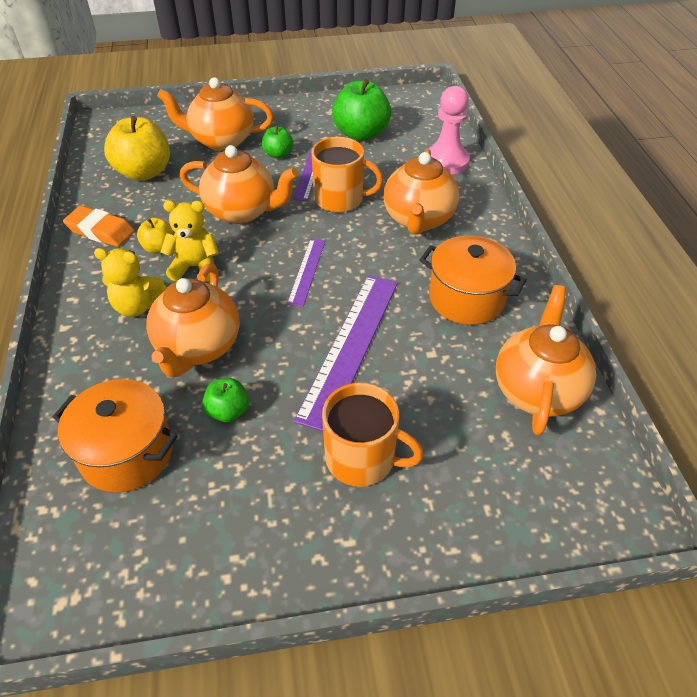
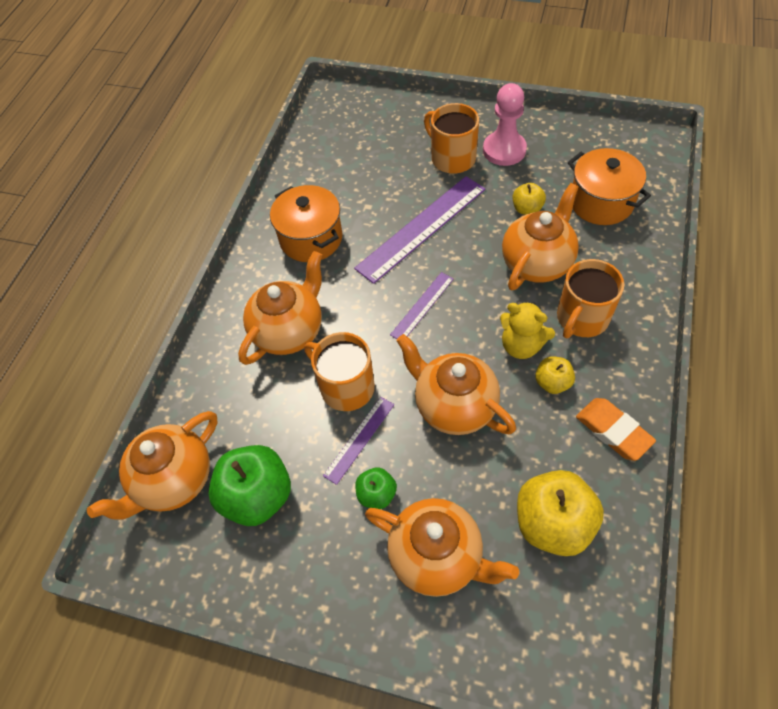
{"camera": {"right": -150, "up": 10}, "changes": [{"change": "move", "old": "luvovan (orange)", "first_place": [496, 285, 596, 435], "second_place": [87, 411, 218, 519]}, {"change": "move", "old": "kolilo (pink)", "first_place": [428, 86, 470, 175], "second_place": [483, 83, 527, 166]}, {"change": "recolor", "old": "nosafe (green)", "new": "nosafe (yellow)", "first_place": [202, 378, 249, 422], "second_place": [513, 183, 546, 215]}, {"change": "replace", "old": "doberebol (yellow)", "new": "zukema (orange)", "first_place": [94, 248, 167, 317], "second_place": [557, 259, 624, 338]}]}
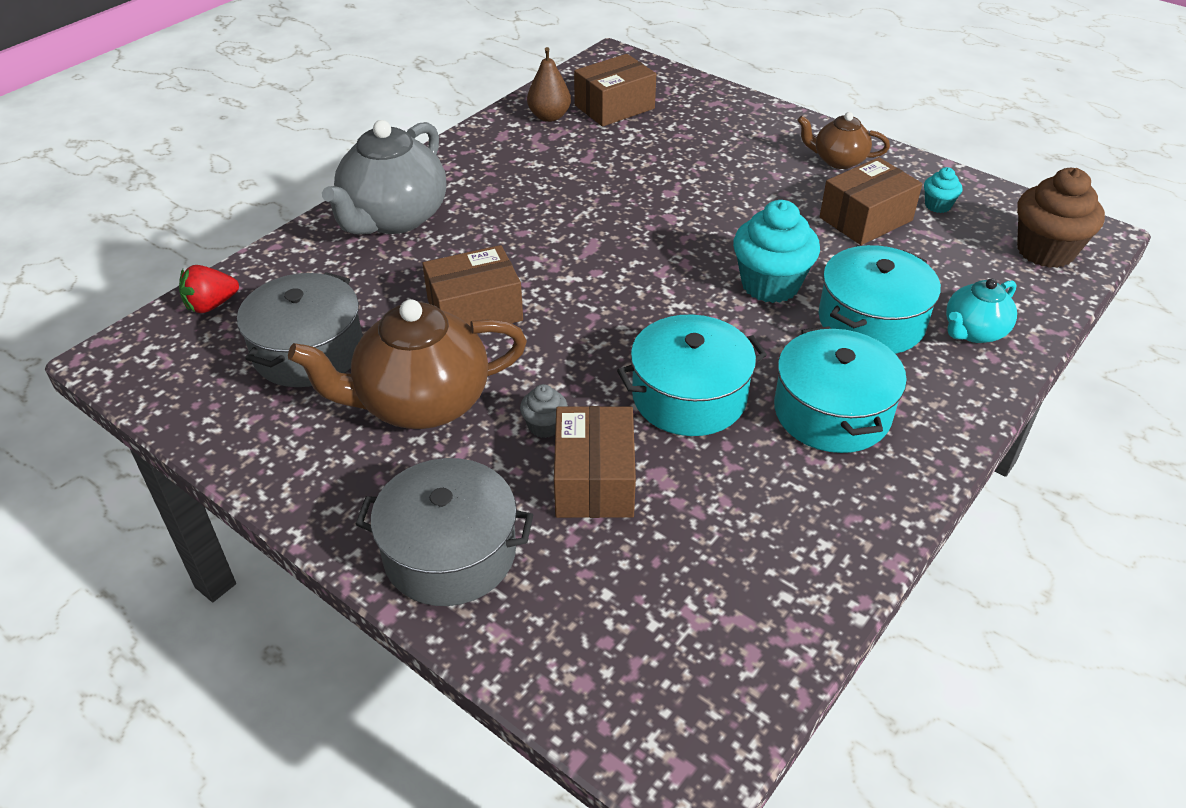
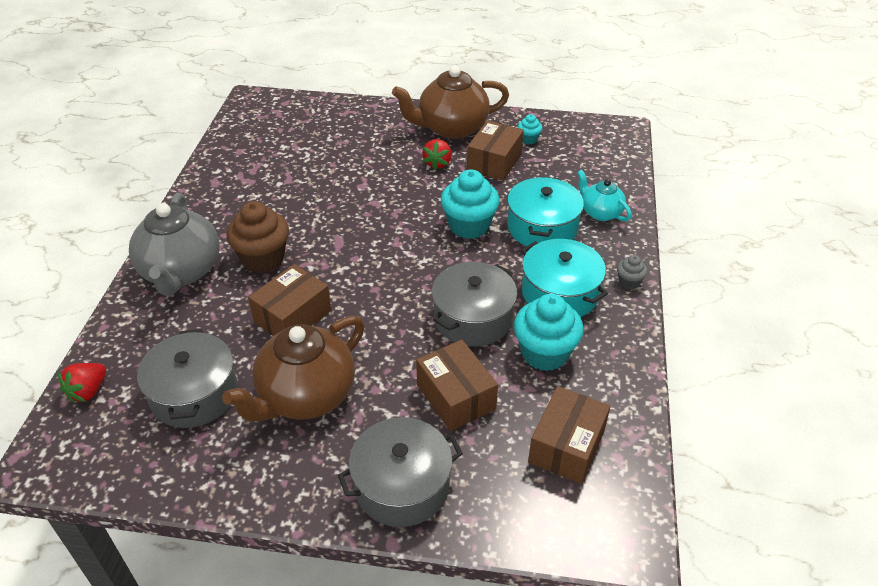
{"camera": {"right": -30, "up": 0}, "changes": [{"change": "move", "old": "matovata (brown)", "first_place": [1017, 168, 1105, 268], "second_place": [227, 201, 289, 273]}, {"change": "resize", "old": "luvovan (brown)", "first_place": [797, 112, 890, 169], "second_place": [392, 66, 509, 139], "factor": 1.85}, {"change": "insert", "new": "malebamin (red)", "second_place": [422, 139, 452, 170]}, {"change": "recolor", "old": "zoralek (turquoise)", "new": "zoralek (grey)", "first_place": [617, 314, 767, 436], "second_place": [431, 262, 517, 346]}, {"change": "insert", "new": "matovata (turquoise)", "second_place": [514, 294, 584, 371]}, {"change": "move", "old": "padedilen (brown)", "first_place": [574, 54, 656, 127], "second_place": [528, 386, 610, 484]}, {"change": "rotate", "old": "luvovan (turquoise)", "first_place": [946, 278, 1017, 343], "second_place": [577, 170, 632, 221], "degrees": 120}, {"change": "move", "old": "matovata (grey)", "first_place": [520, 384, 568, 438], "second_place": [617, 255, 648, 290]}, {"change": "delete", "old": "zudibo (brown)", "first_place": [527, 47, 571, 122]}]}
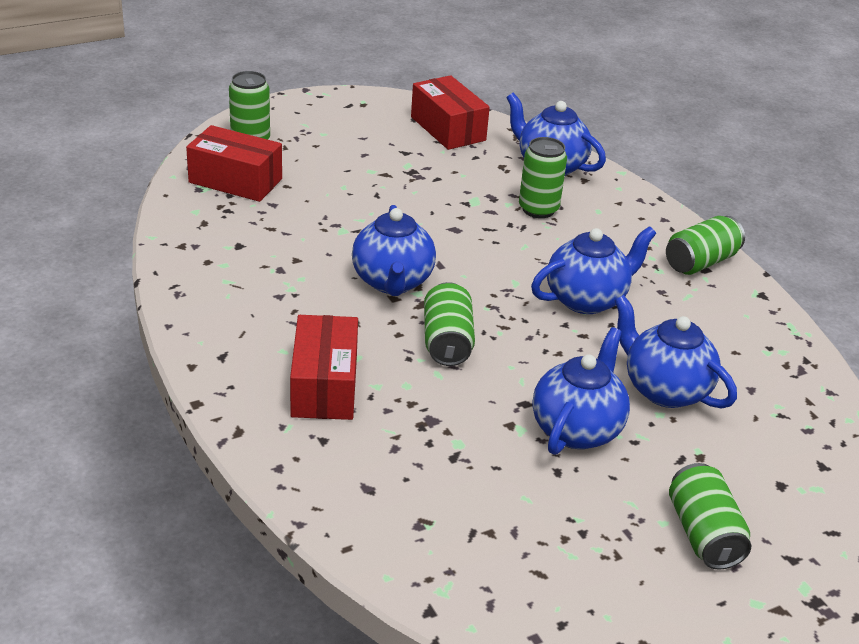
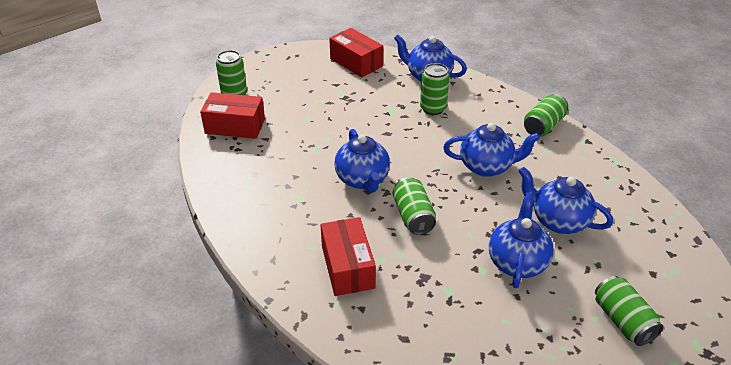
{"camera": {"right": -10, "up": 5}, "changes": [{"change": "rotate", "old": "luvovan (blue)", "first_place": [531, 226, 657, 314], "second_place": [443, 123, 540, 177], "degrees": 45}]}
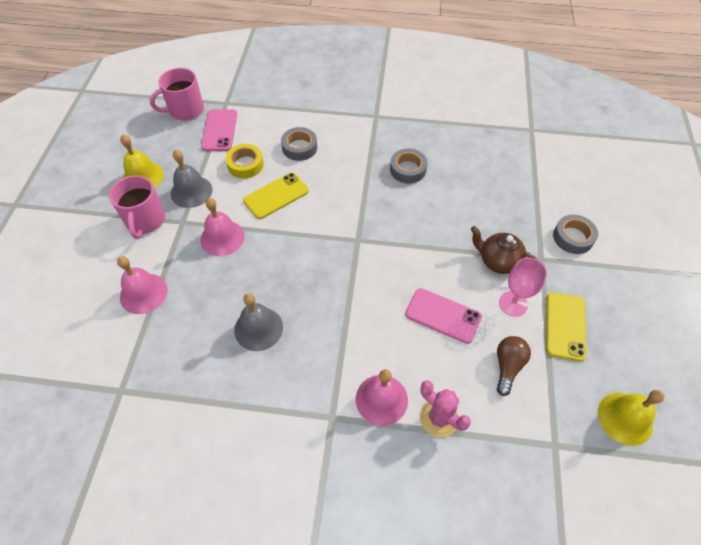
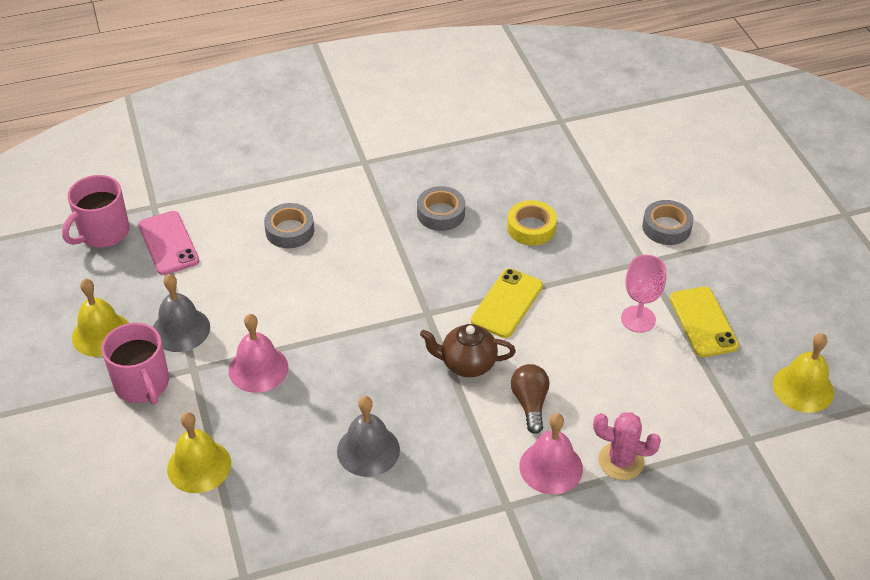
{"camera": {"right": -25, "up": -10}, "changes": [{"change": "recolor", "old": "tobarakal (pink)", "new": "tobarakal (yellow)", "first_place": [117, 256, 167, 314], "second_place": [167, 412, 231, 493]}, {"change": "move", "old": "luvovan (brown)", "first_place": [471, 226, 536, 274], "second_place": [420, 324, 516, 377]}, {"change": "move", "old": "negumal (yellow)", "first_place": [243, 173, 309, 219], "second_place": [471, 268, 543, 338]}, {"change": "move", "old": "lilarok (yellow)", "first_place": [225, 144, 264, 178], "second_place": [507, 200, 557, 246]}, {"change": "move", "old": "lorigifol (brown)", "first_place": [497, 336, 531, 396], "second_place": [511, 364, 549, 434]}, {"change": "delete", "old": "negumal (pink)", "first_place": [405, 288, 482, 344]}]}
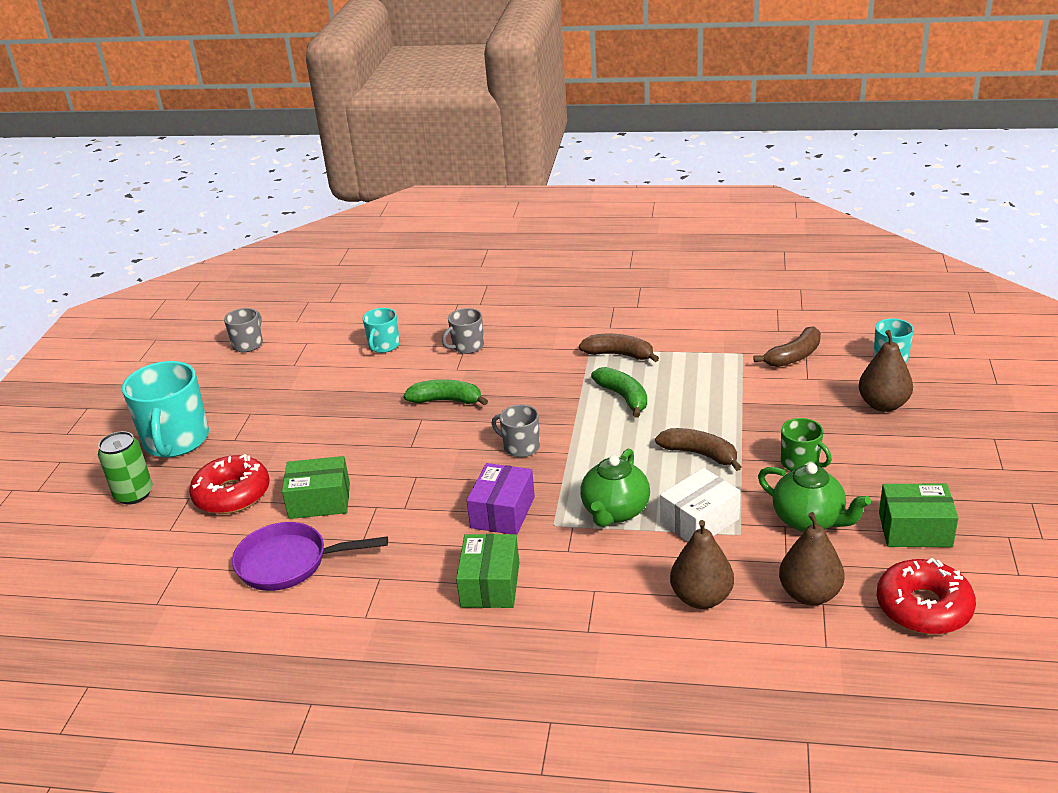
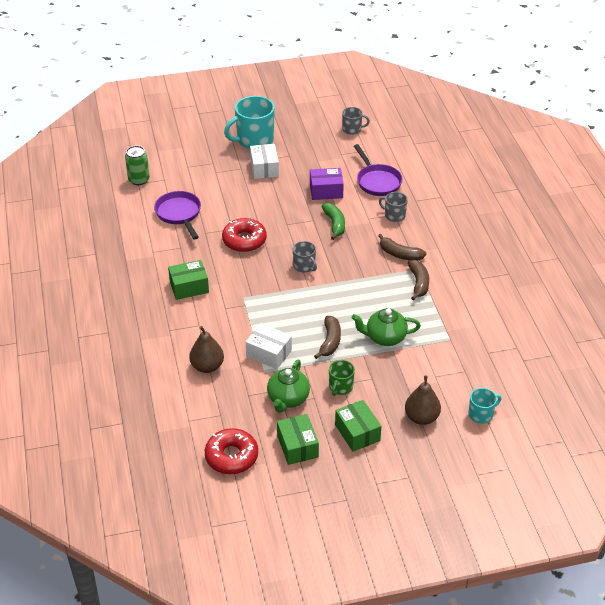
{"camera": {"right": 65, "up": 10}, "changes": [{"change": "move", "old": "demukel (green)", "first_place": [98, 431, 153, 505], "second_place": [125, 146, 150, 185]}, {"change": "move", "old": "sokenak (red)", "first_place": [189, 454, 270, 514], "second_place": [222, 218, 267, 252]}, {"change": "insert", "new": "padedilen (white)", "second_place": [250, 144, 279, 179]}, {"change": "rotate", "old": "zukema (grey)", "first_place": [492, 405, 540, 457], "second_place": [293, 241, 317, 273], "degrees": 135}, {"change": "move", "old": "padedilen (purple)", "first_place": [467, 463, 535, 535], "second_place": [310, 168, 344, 200]}, {"change": "move", "old": "padedilen (green)", "first_place": [282, 456, 350, 519], "second_place": [335, 400, 381, 451]}, {"change": "move", "old": "luvovan (green)", "first_place": [580, 449, 650, 527], "second_place": [352, 308, 421, 346]}, {"change": "replace", "old": "zukema (turquoise)", "new": "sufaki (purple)", "first_place": [363, 308, 400, 353], "second_place": [354, 144, 403, 196]}, {"change": "move", "old": "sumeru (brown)", "first_place": [753, 326, 821, 367], "second_place": [378, 234, 426, 261]}, {"change": "delete", "old": "sumeru (green)", "first_place": [591, 367, 647, 417]}, {"change": "delete", "old": "zudibo (brown)", "first_place": [779, 512, 845, 605]}]}
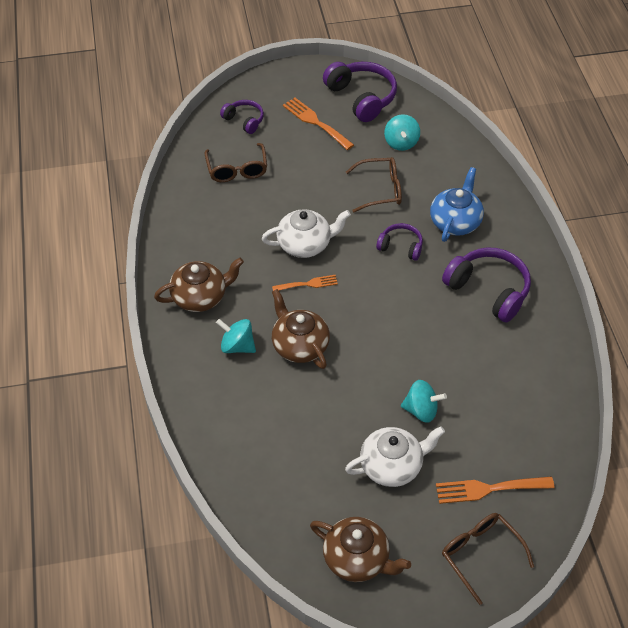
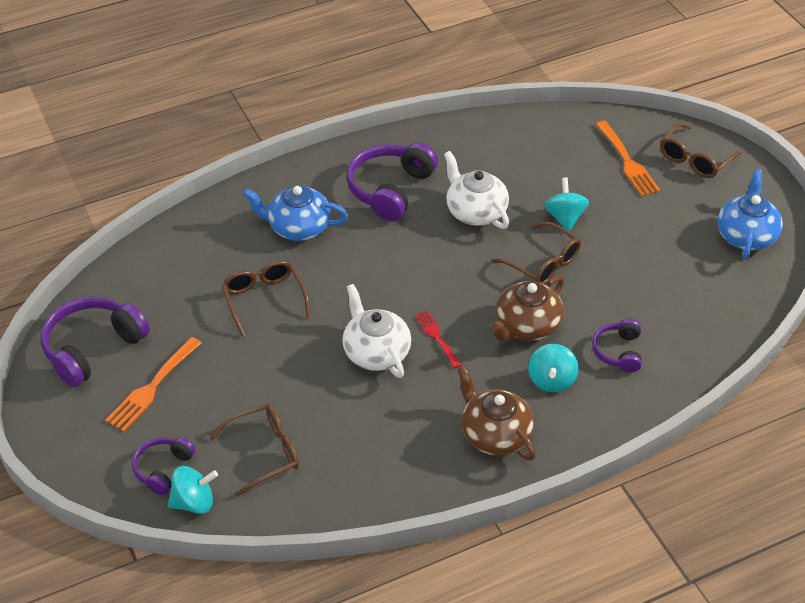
{"camera": {"right": -105, "up": -5}, "changes": [{"change": "move", "old": "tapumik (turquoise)", "first_place": [384, 114, 420, 151], "second_place": [168, 466, 218, 514]}, {"change": "recolor", "old": "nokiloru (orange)", "new": "nokiloru (red)", "first_place": [272, 275, 338, 291], "second_place": [414, 310, 461, 369]}, {"change": "move", "old": "luvovan (white)", "first_place": [345, 426, 445, 487], "second_place": [444, 151, 509, 229]}, {"change": "insert", "new": "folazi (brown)", "second_place": [491, 222, 581, 284]}, {"change": "move", "old": "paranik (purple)", "first_place": [376, 223, 423, 261], "second_place": [592, 319, 642, 373]}, {"change": "recolor", "old": "luvovan (brown)", "new": "luvovan (blue)", "first_place": [310, 517, 411, 582], "second_place": [718, 169, 783, 259]}]}
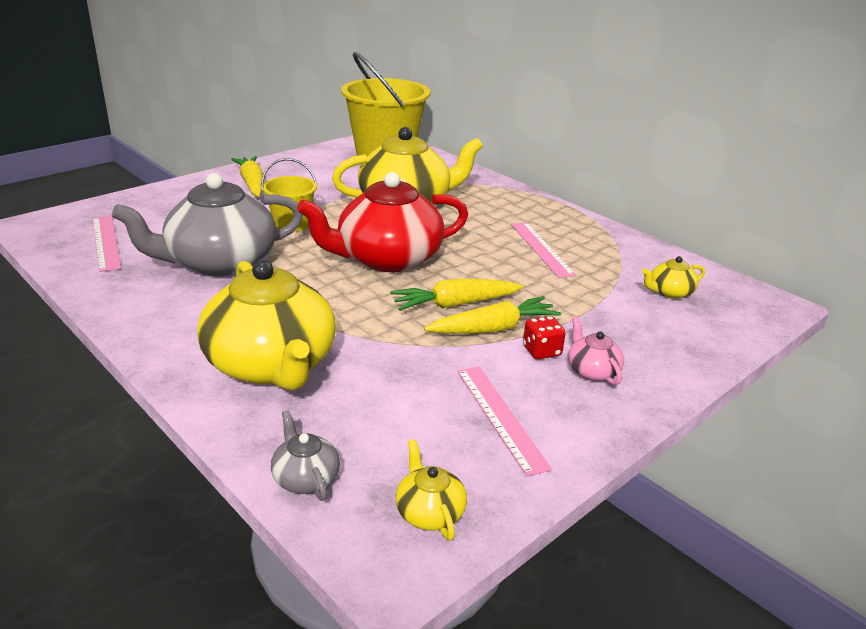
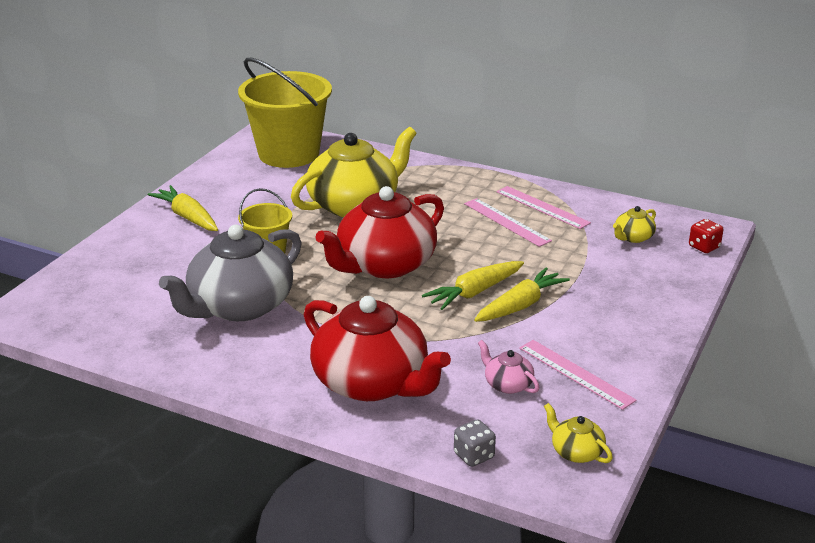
{"camera": {"right": -20, "up": 0}, "changes": [{"change": "recolor", "old": "luvovan (yellow)", "new": "luvovan (red)", "first_place": [197, 260, 336, 391], "second_place": [304, 296, 451, 401]}, {"change": "replace", "old": "luvovan (grey)", "new": "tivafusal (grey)", "first_place": [271, 410, 340, 501], "second_place": [454, 420, 496, 467]}, {"change": "move", "old": "luvovan (pink)", "first_place": [568, 317, 624, 385], "second_place": [478, 340, 540, 394]}, {"change": "move", "old": "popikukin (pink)", "first_place": [93, 216, 121, 272], "second_place": [496, 186, 591, 229]}, {"change": "move", "old": "tivafusal (red)", "first_place": [523, 316, 566, 359], "second_place": [689, 219, 723, 253]}]}
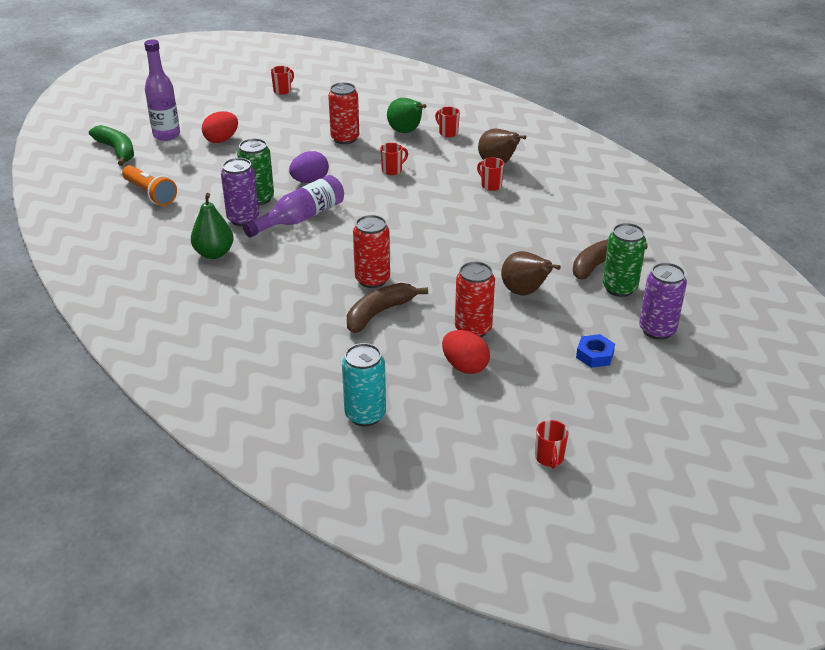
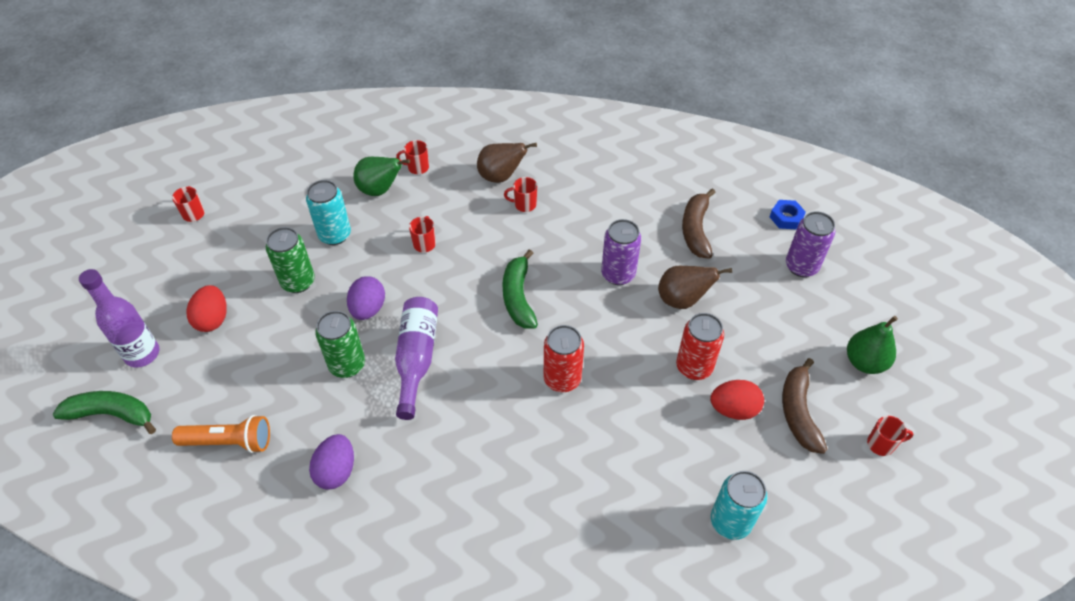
{"camera": {"right": -45, "up": 15}, "changes": [{"change": "move", "old": "demukel (green)", "first_place": [603, 223, 646, 297], "second_place": [266, 227, 315, 293]}, {"change": "recolor", "old": "demukel (red)", "new": "demukel (turquoise)", "first_place": [328, 82, 359, 144], "second_place": [306, 180, 351, 245]}, {"change": "insert", "new": "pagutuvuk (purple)", "second_place": [309, 434, 354, 490]}, {"change": "insert", "new": "sumeru (green)", "second_place": [502, 249, 538, 329]}, {"change": "move", "old": "demukel (purple)", "first_place": [221, 158, 259, 226], "second_place": [601, 219, 641, 285]}, {"change": "move", "old": "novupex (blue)", "first_place": [576, 334, 615, 368], "second_place": [770, 200, 806, 229]}, {"change": "move", "old": "sumeru (brown)", "first_place": [347, 283, 428, 333], "second_place": [782, 358, 827, 454]}, {"change": "move", "old": "zudibo (green)", "first_place": [191, 193, 234, 259], "second_place": [847, 316, 898, 374]}, {"change": "rotate", "old": "zukema (red)", "first_place": [535, 420, 569, 469], "second_place": [867, 416, 913, 456], "degrees": -45}]}
